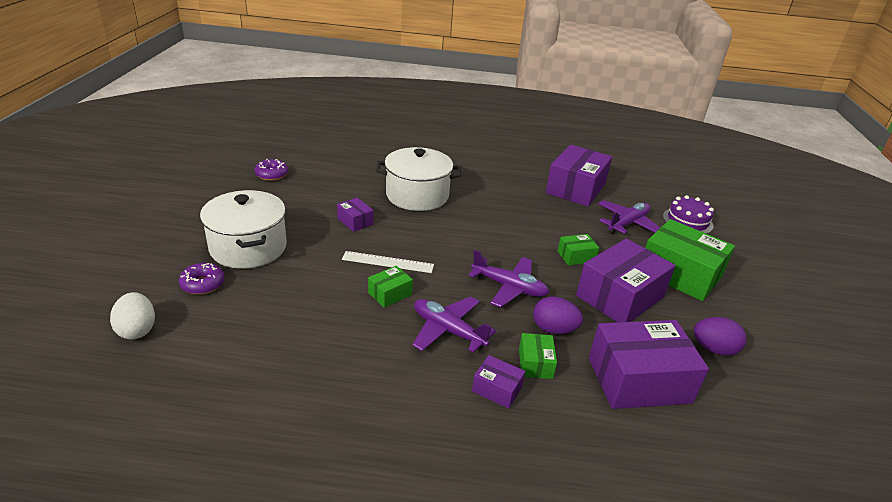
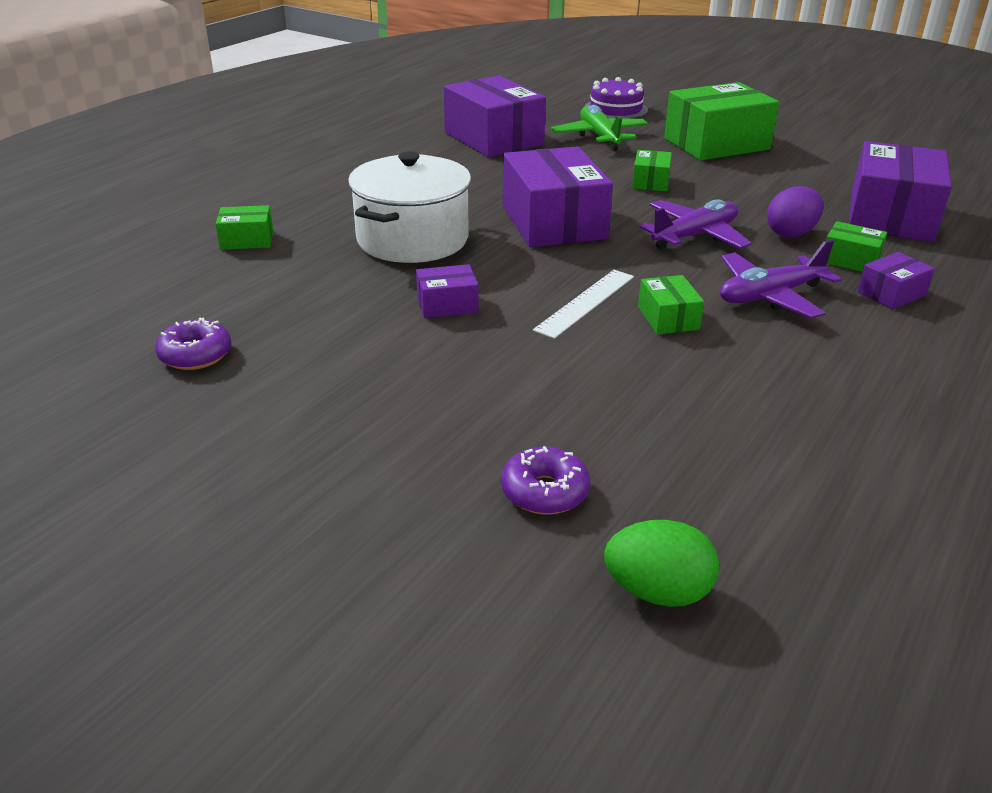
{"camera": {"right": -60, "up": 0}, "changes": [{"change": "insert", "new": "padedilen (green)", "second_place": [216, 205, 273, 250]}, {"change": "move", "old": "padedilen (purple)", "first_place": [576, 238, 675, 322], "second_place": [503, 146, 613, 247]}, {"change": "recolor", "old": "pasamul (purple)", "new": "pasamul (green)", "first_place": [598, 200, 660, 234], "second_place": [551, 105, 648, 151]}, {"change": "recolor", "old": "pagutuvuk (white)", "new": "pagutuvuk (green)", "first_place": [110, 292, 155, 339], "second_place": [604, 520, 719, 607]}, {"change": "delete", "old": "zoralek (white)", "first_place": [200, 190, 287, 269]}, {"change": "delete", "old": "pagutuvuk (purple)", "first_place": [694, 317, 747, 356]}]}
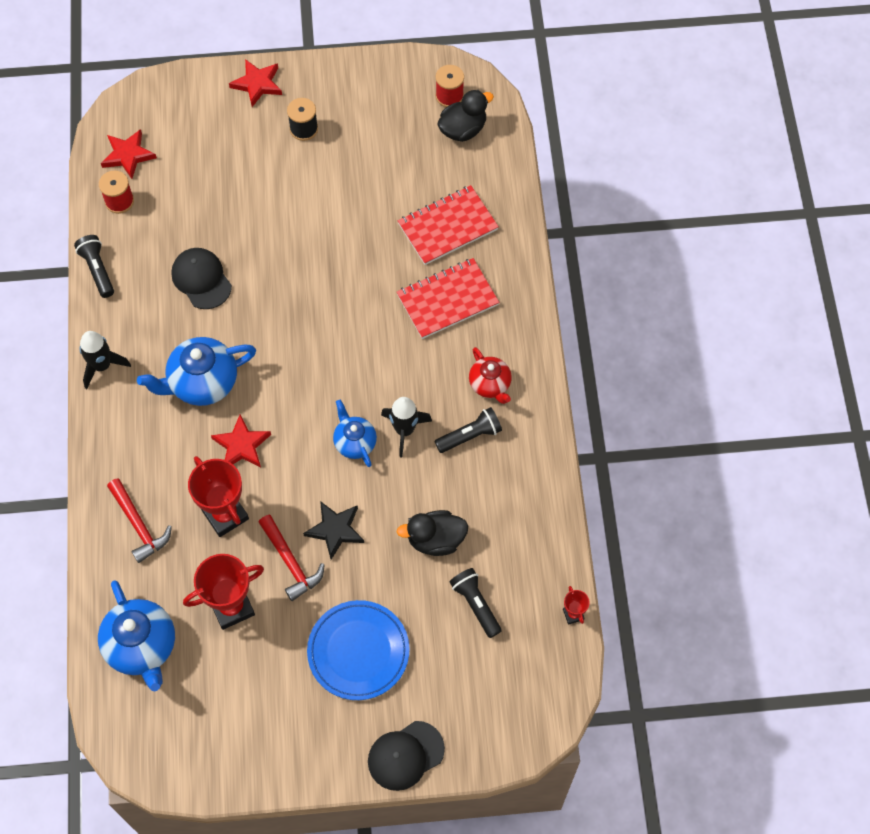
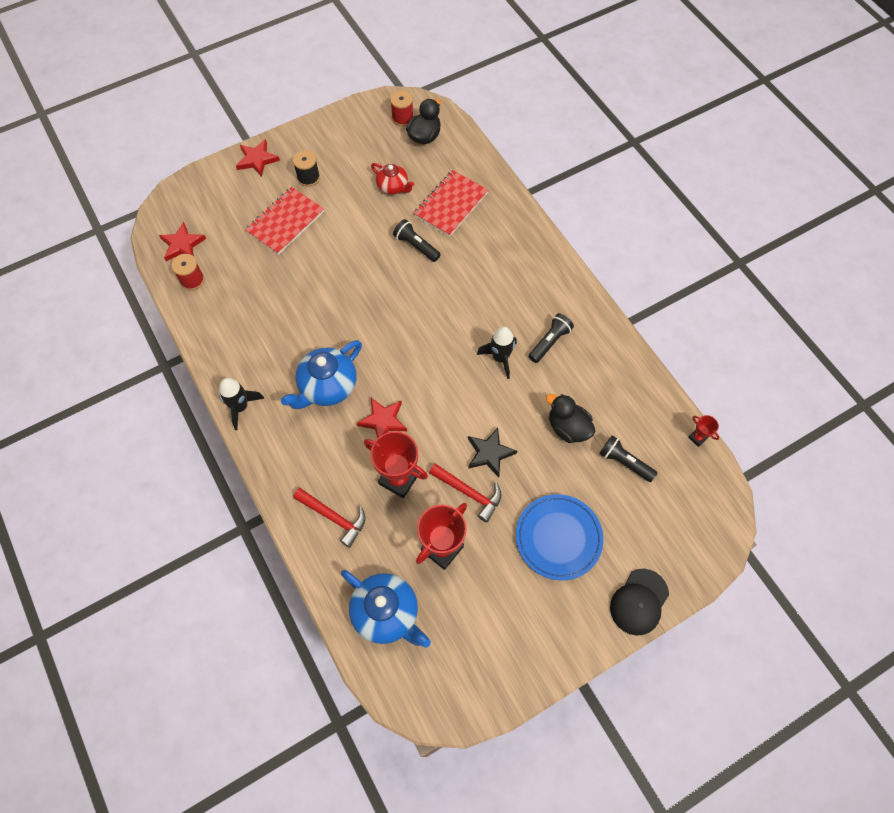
{"camera": {"right": -25, "up": 0}, "changes": [{"change": "move", "old": "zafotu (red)", "first_place": [397, 258, 499, 339], "second_place": [245, 187, 324, 255]}, {"change": "move", "old": "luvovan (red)", "first_place": [469, 347, 512, 404], "second_place": [371, 163, 414, 194]}, {"change": "move", "old": "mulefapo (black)", "first_place": [74, 235, 114, 298], "second_place": [393, 219, 441, 262]}, {"change": "rotate", "old": "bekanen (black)", "first_place": [397, 510, 468, 556], "second_place": [546, 394, 596, 443], "degrees": 75}, {"change": "delete", "old": "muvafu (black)", "first_place": [171, 248, 232, 309]}, {"change": "delete", "old": "luvovan (blue)", "first_place": [333, 400, 377, 467]}]}
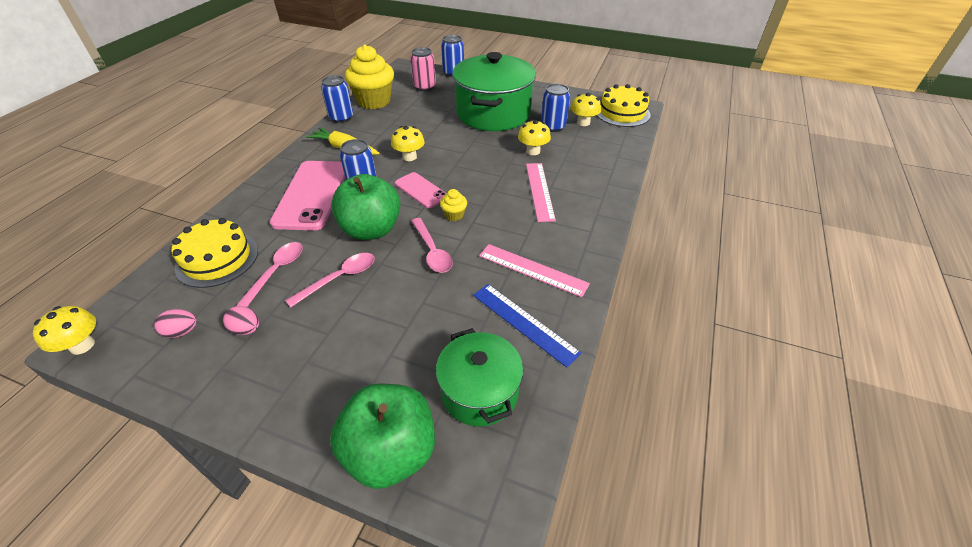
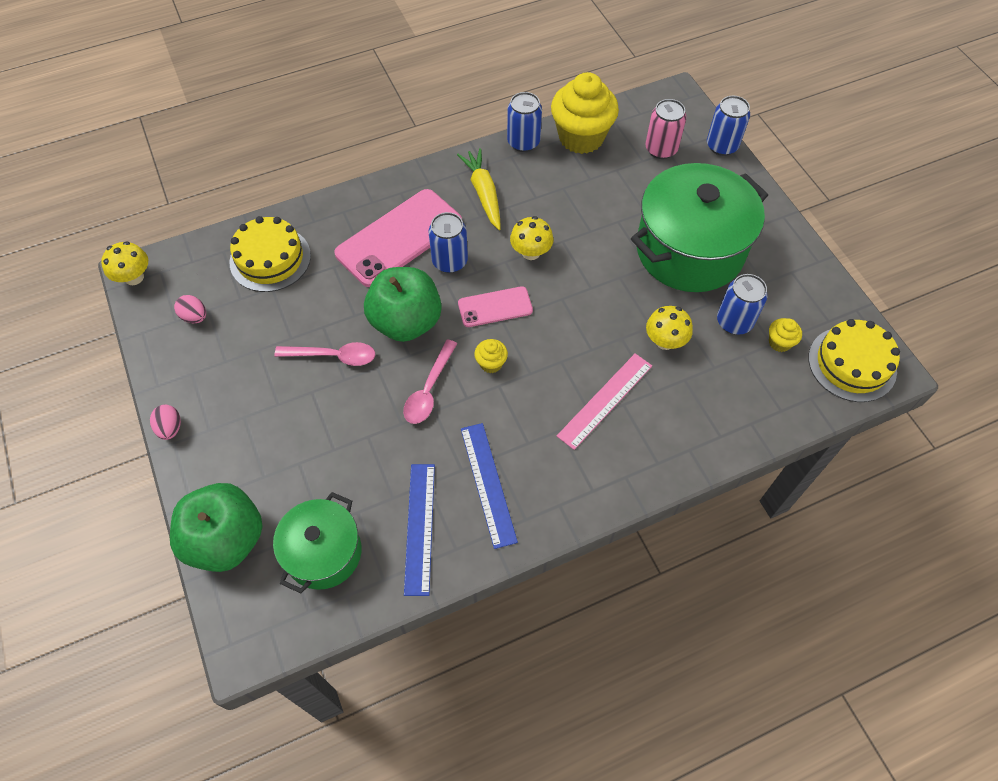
{"camera": {"right": 45, "up": 15}, "changes": [{"change": "move", "old": "pagutuvuk (pink)", "first_place": [223, 306, 259, 335], "second_place": [150, 405, 181, 440]}, {"change": "rotate", "old": "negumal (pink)", "first_place": [395, 172, 446, 208], "second_place": [458, 286, 533, 327], "degrees": 75}, {"change": "recolor", "old": "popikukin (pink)", "new": "popikukin (blue)", "first_place": [479, 244, 590, 297], "second_place": [461, 423, 518, 549]}, {"change": "replace", "old": "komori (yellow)", "new": "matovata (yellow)", "first_place": [571, 93, 601, 126], "second_place": [769, 318, 802, 352]}, {"change": "delete", "old": "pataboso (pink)", "first_place": [236, 242, 303, 307]}]}
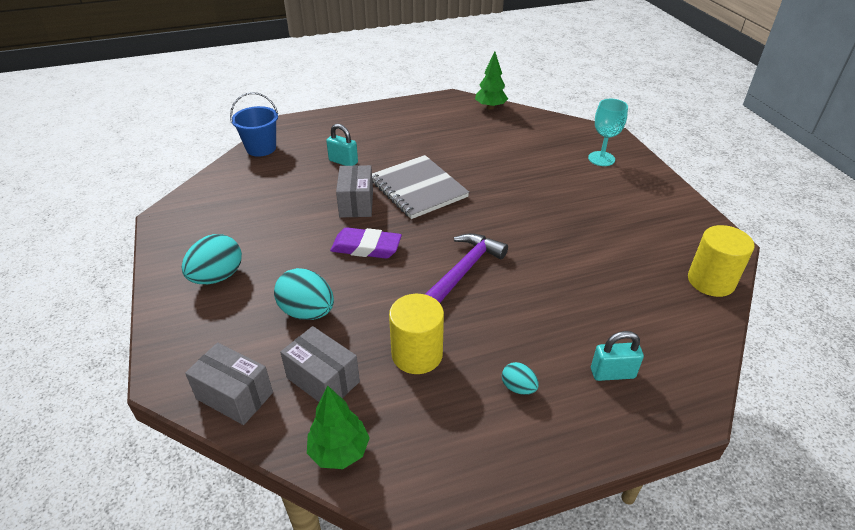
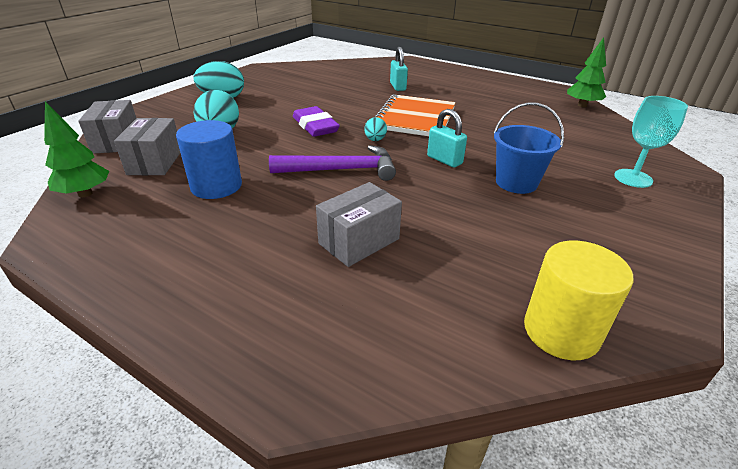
{"camera": {"right": 50, "up": -5}, "changes": [{"change": "recolor", "old": "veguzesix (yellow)", "new": "veguzesix (blue)", "first_place": [389, 294, 444, 374], "second_place": [176, 120, 242, 199]}, {"change": "move", "old": "padedilen (grey)", "first_place": [336, 165, 373, 217], "second_place": [316, 182, 402, 267]}, {"change": "move", "old": "pagutuvuk (turquoise)", "first_place": [502, 362, 539, 395], "second_place": [364, 117, 387, 141]}, {"change": "recolor", "old": "zafotu (grey)", "new": "zafotu (orange)", "first_place": [372, 155, 469, 219], "second_place": [375, 94, 456, 136]}, {"change": "move", "old": "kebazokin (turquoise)", "first_place": [591, 331, 644, 381], "second_place": [427, 109, 467, 167]}, {"change": "move", "old": "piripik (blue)", "first_place": [230, 92, 278, 157], "second_place": [494, 102, 564, 194]}]}
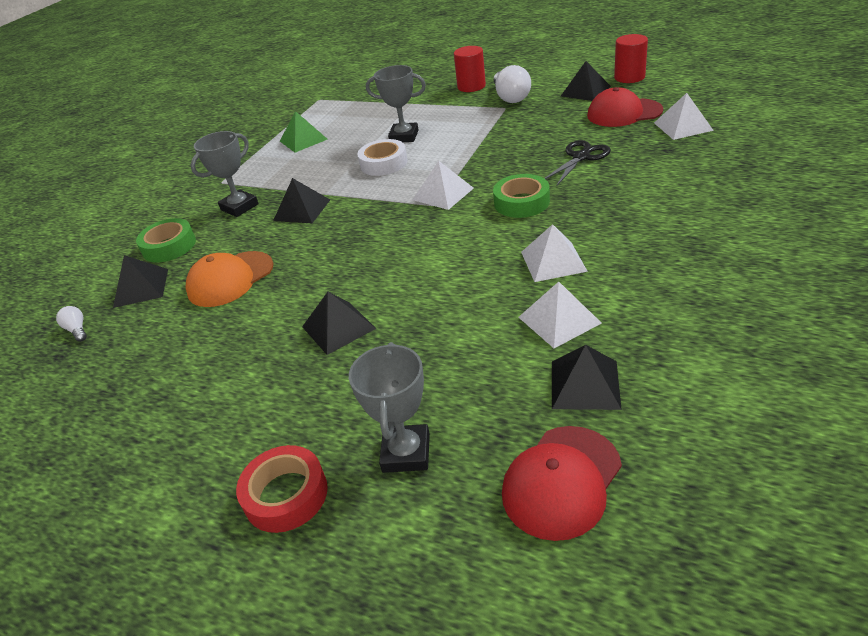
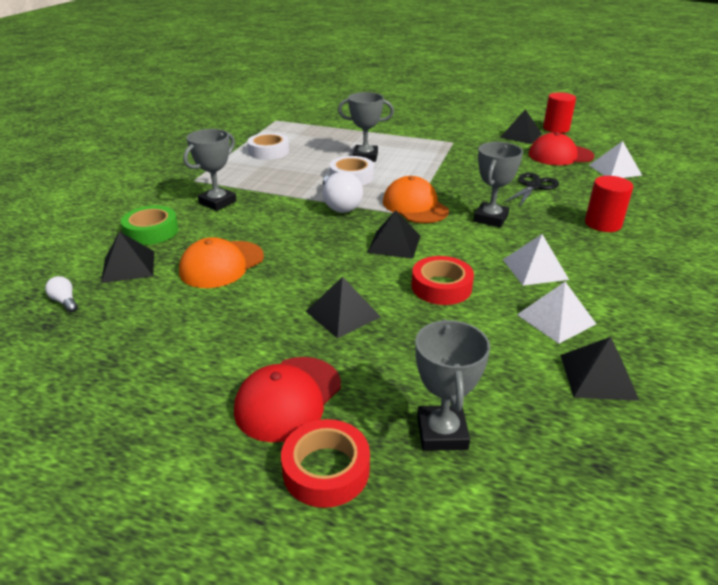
{"camera": {"right": -10, "up": -5}, "changes": [{"change": "move", "old": "muvafu (red)", "first_place": [502, 426, 622, 541], "second_place": [234, 357, 341, 442]}, {"change": "replace", "old": "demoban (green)", "new": "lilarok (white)", "first_place": [280, 111, 327, 153], "second_place": [247, 133, 289, 160]}, {"change": "move", "old": "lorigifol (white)", "first_place": [494, 65, 531, 103], "second_place": [323, 172, 363, 213]}, {"change": "move", "old": "demoban (black)", "first_place": [273, 178, 330, 223], "second_place": [367, 210, 420, 259]}, {"change": "replace", "old": "demoban (white)", "new": "muvafu (orange)", "first_place": [413, 161, 474, 210], "second_place": [383, 176, 449, 223]}, {"change": "insert", "new": "lilarok (red)", "second_place": [412, 256, 474, 305]}, {"change": "replace", "old": "lilarok (green)", "new": "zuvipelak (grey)", "first_place": [493, 174, 550, 218], "second_place": [474, 142, 523, 227]}, {"change": "move", "old": "veguzesix (red)", "first_place": [454, 46, 486, 92], "second_place": [585, 176, 633, 232]}]}
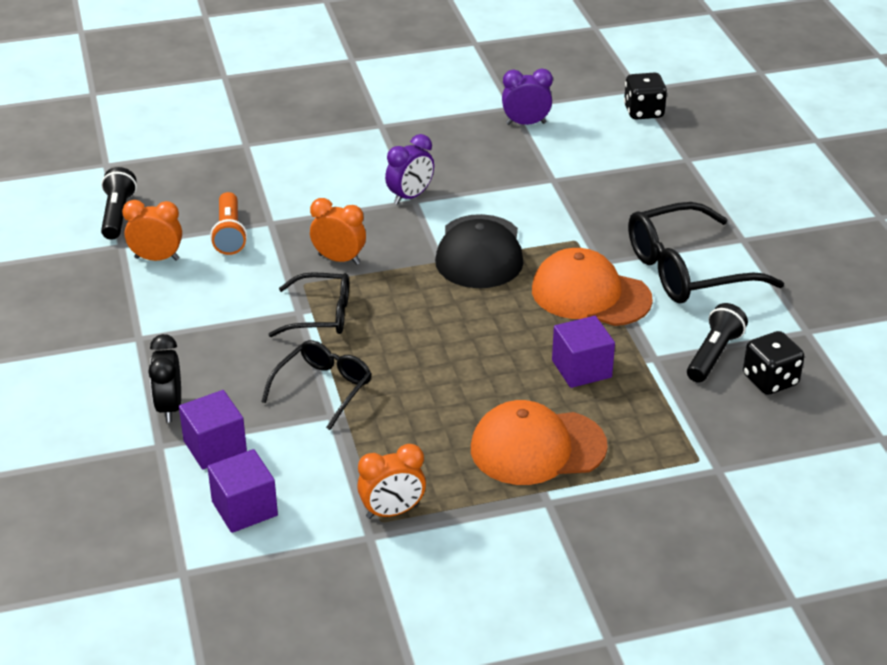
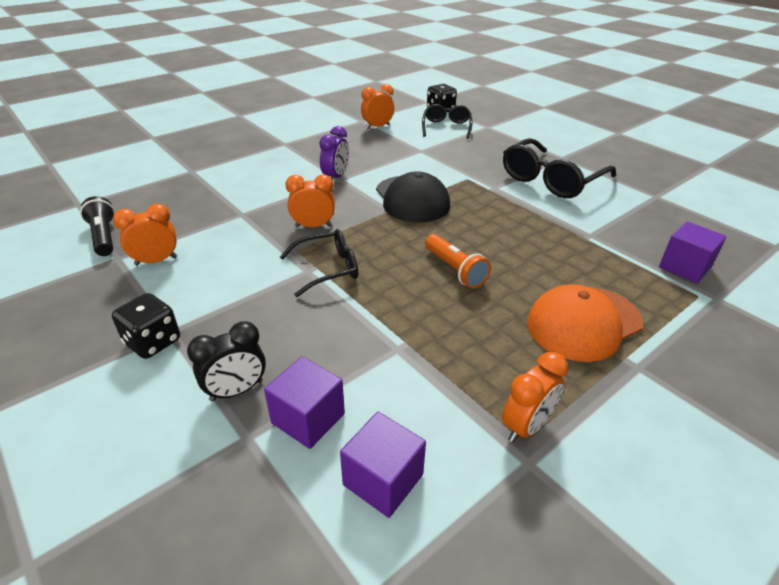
{"camera": {"right": -25, "up": 0}, "changes": [{"change": "move", "old": "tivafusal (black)", "first_place": [743, 331, 804, 395], "second_place": [112, 293, 180, 359]}, {"change": "rotate", "old": "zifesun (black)", "first_place": [148, 334, 181, 422], "second_place": [187, 321, 266, 402], "degrees": -90}, {"change": "recolor", "old": "zifesun (purple)", "new": "zifesun (orange)", "first_place": [502, 69, 553, 125], "second_place": [361, 84, 394, 129]}, {"change": "move", "old": "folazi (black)", "first_place": [261, 340, 372, 430], "second_place": [422, 104, 472, 139]}, {"change": "move", "old": "mulefapo (orange)", "first_place": [210, 192, 247, 255], "second_place": [425, 234, 491, 288]}, {"change": "move", "old": "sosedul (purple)", "first_place": [552, 316, 615, 388], "second_place": [659, 221, 726, 283]}, {"change": "delete", "old": "muvafu (orange)", "first_place": [532, 248, 653, 326]}, {"change": "delete", "old": "mulefapo (black)", "first_place": [687, 303, 748, 383]}]}
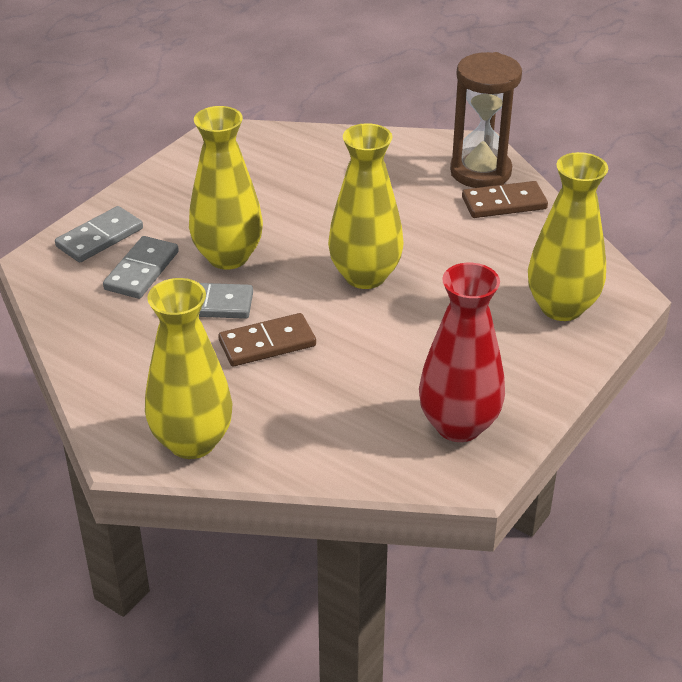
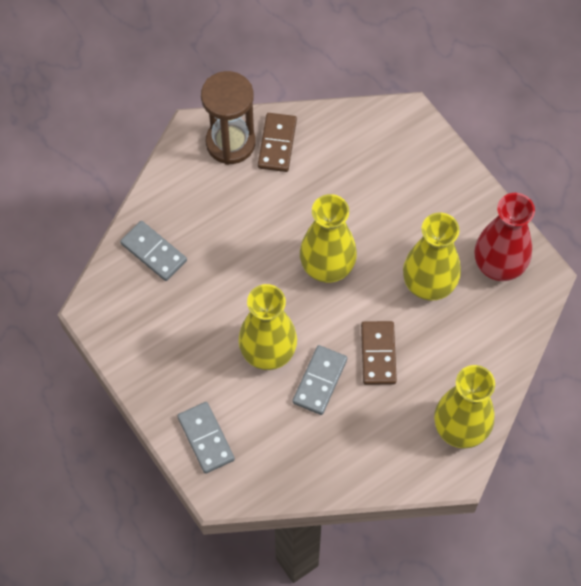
{"camera": {"right": -70, "up": 25}, "changes": [{"change": "move", "old": "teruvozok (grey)", "first_place": [103, 236, 179, 299], "second_place": [120, 221, 187, 281]}, {"change": "move", "old": "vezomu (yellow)", "first_place": [528, 152, 608, 321], "second_place": [403, 213, 461, 301]}]}
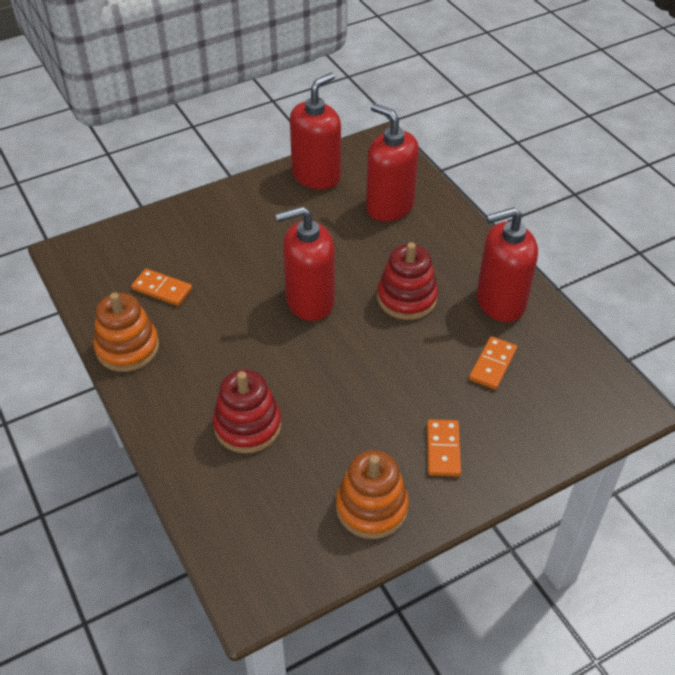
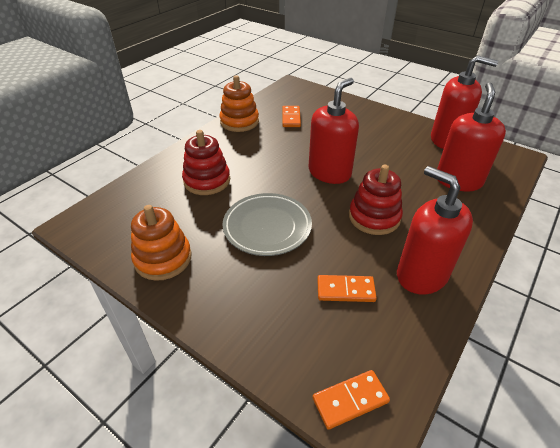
{"camera": {"right": 65, "up": -5}, "changes": [{"change": "insert", "new": "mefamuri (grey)", "second_place": [223, 193, 312, 256]}, {"change": "rotate", "old": "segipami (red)", "first_place": [275, 206, 335, 321], "second_place": [309, 78, 359, 184], "degrees": 75}, {"change": "move", "old": "teruvozok (orange)", "first_place": [427, 419, 461, 477], "second_place": [313, 370, 390, 430]}]}
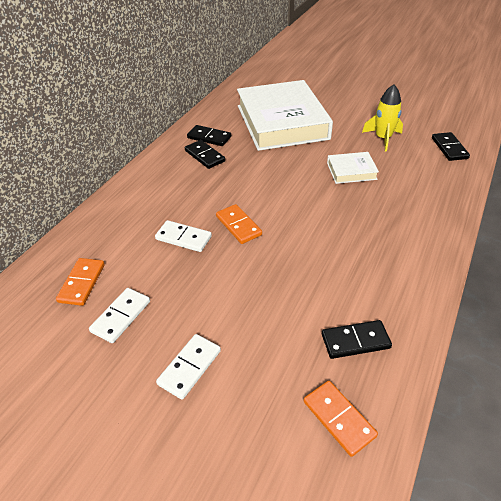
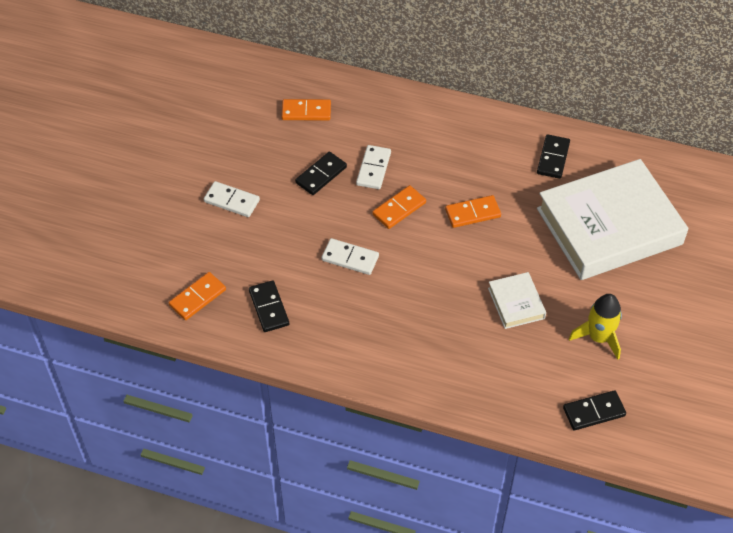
{"camera": {"right": 80, "up": 10}, "changes": [{"change": "move", "old": "teruvozok (black)", "first_place": [185, 140, 225, 169], "second_place": [295, 152, 347, 195]}, {"change": "move", "old": "teruvozok (white)", "first_place": [89, 288, 150, 343], "second_place": [321, 238, 379, 275]}, {"change": "insert", "new": "teruvozok (orange)", "second_place": [445, 195, 501, 228]}]}
